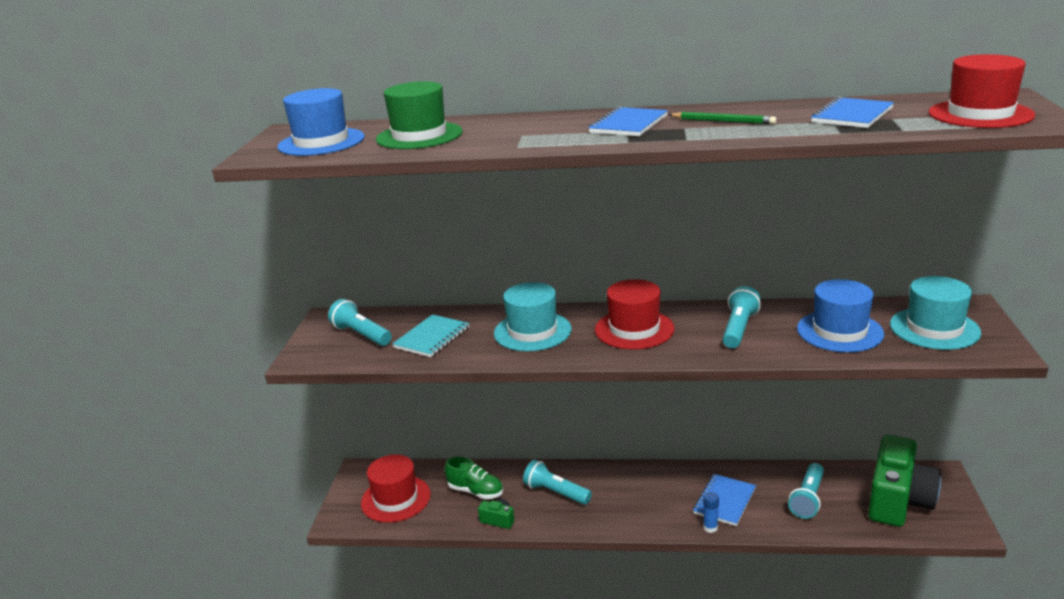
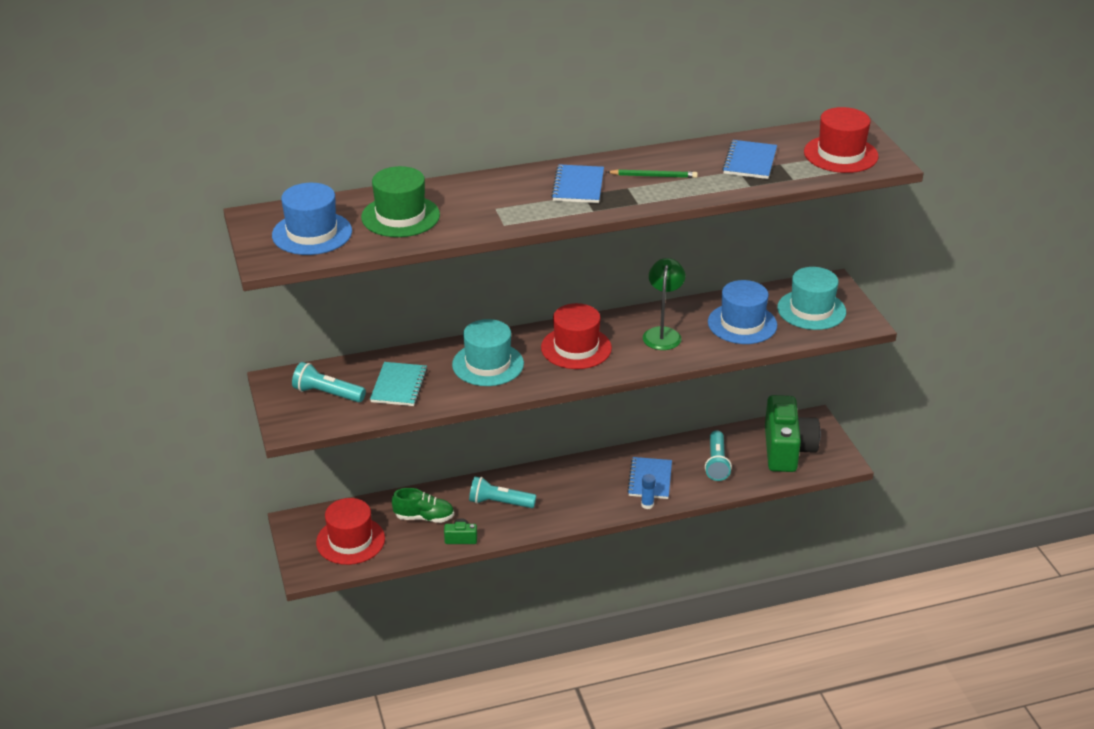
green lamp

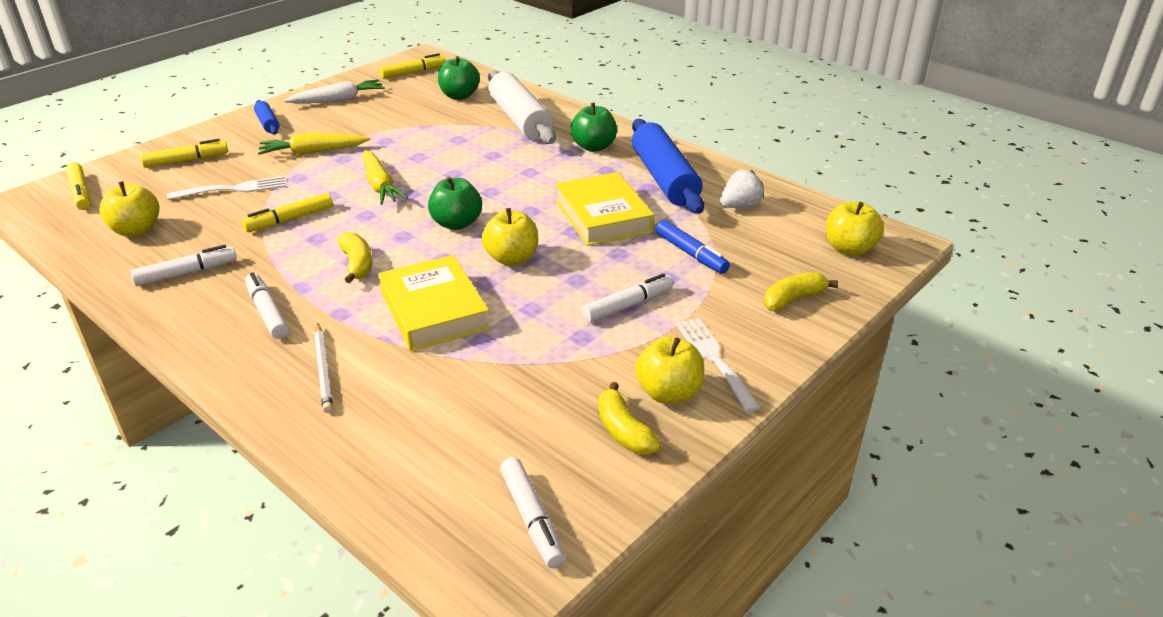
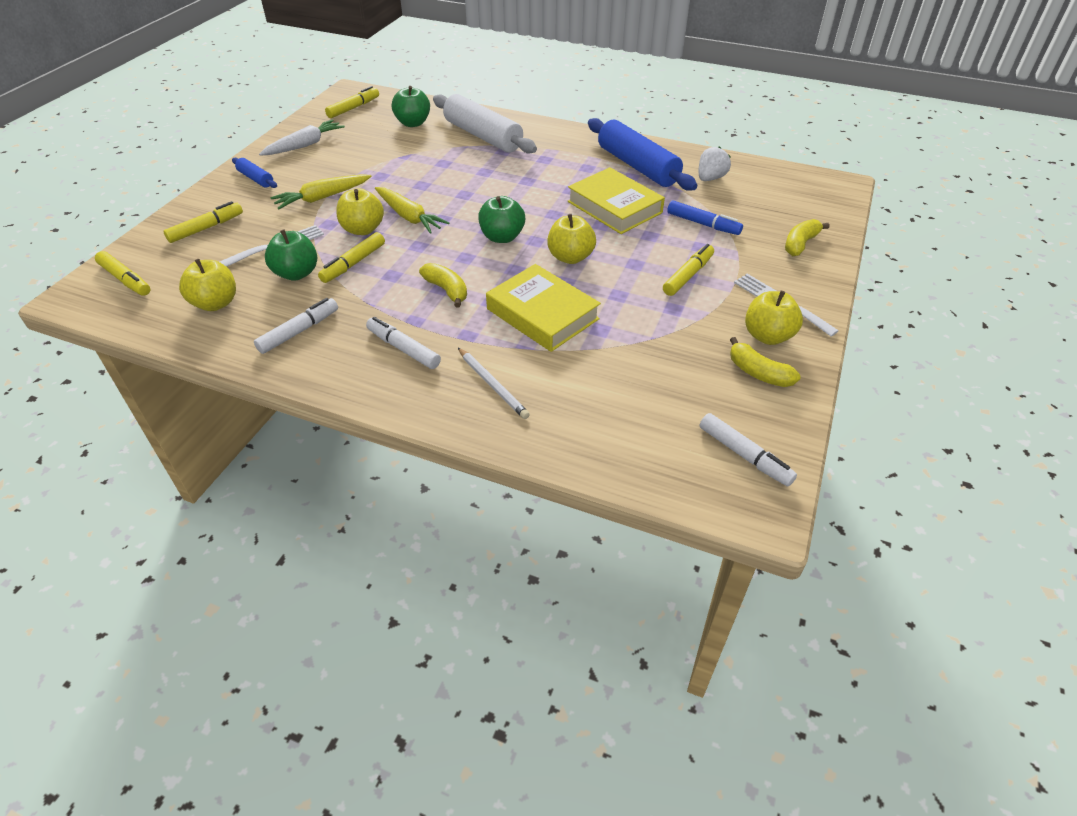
green apple (1st from left); yellow marker (5th from left); yellow apple (2nd from left)

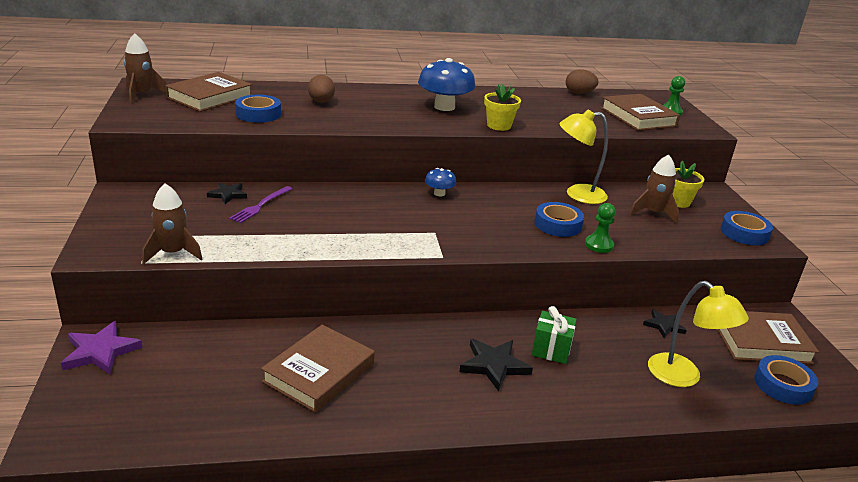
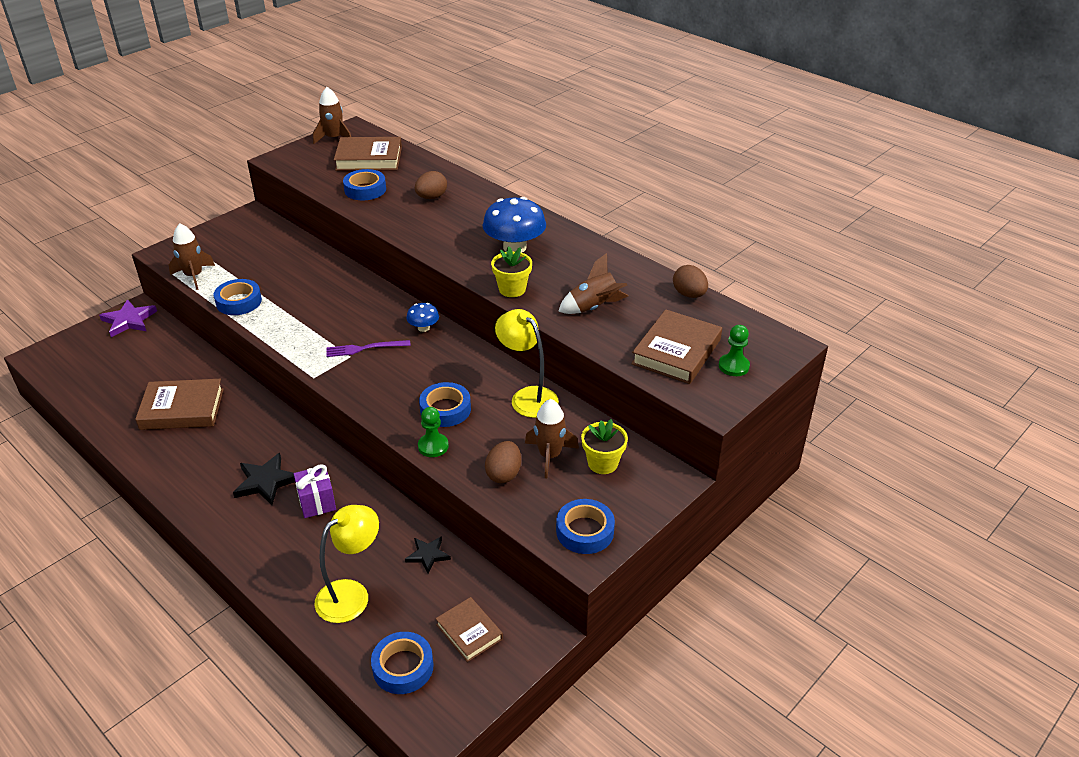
black star (1st from left in the first image); purple fork; purple gift; yellow lamp (1st from left); brown book (3rd from left); blue tape (1st from left); brown egg (2nd from left); brown rocket (4th from left)

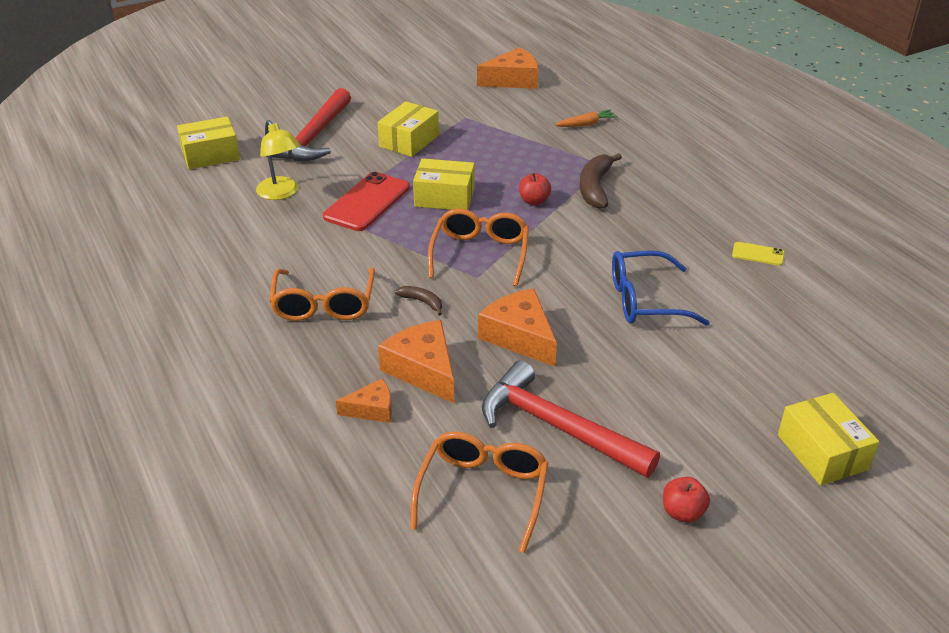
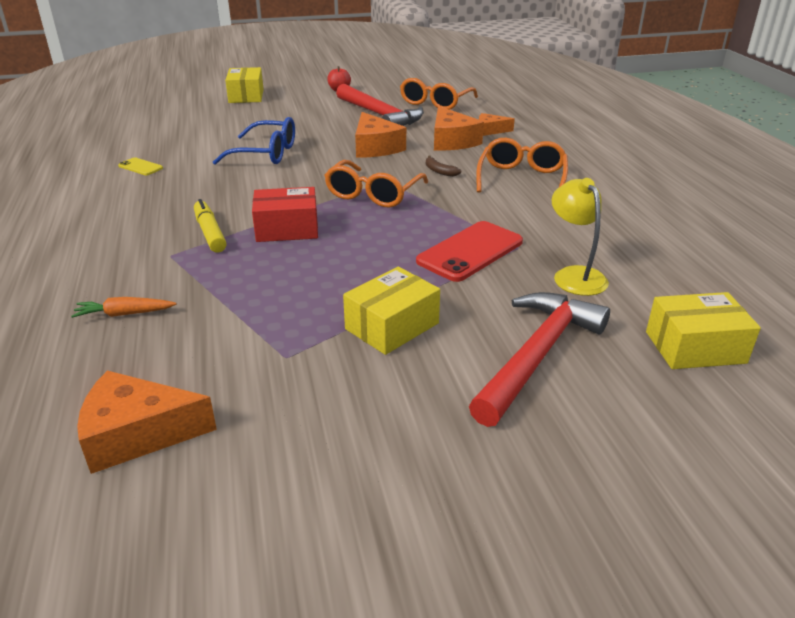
yellow box (3rd from left in the first image); red box; yellow marker

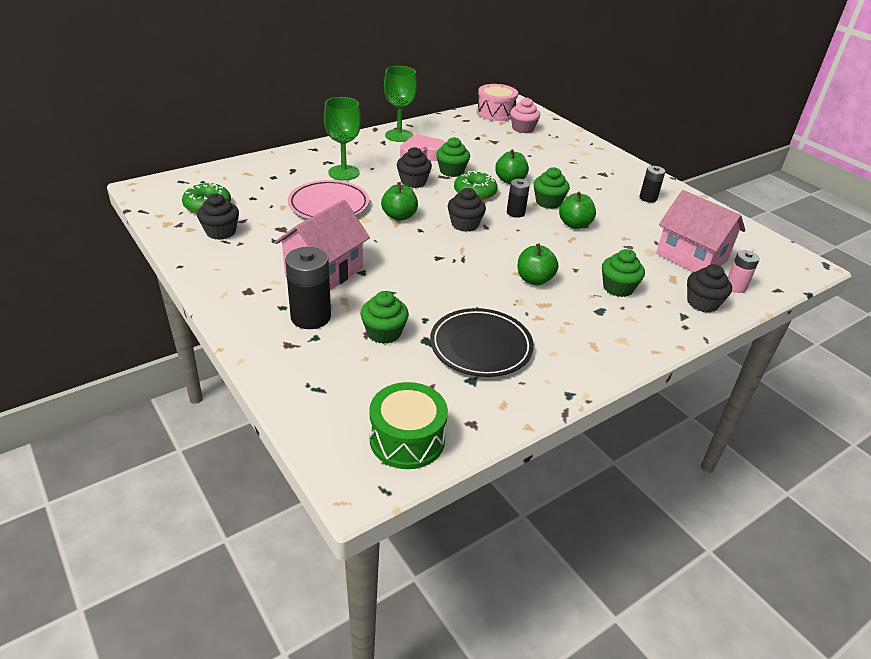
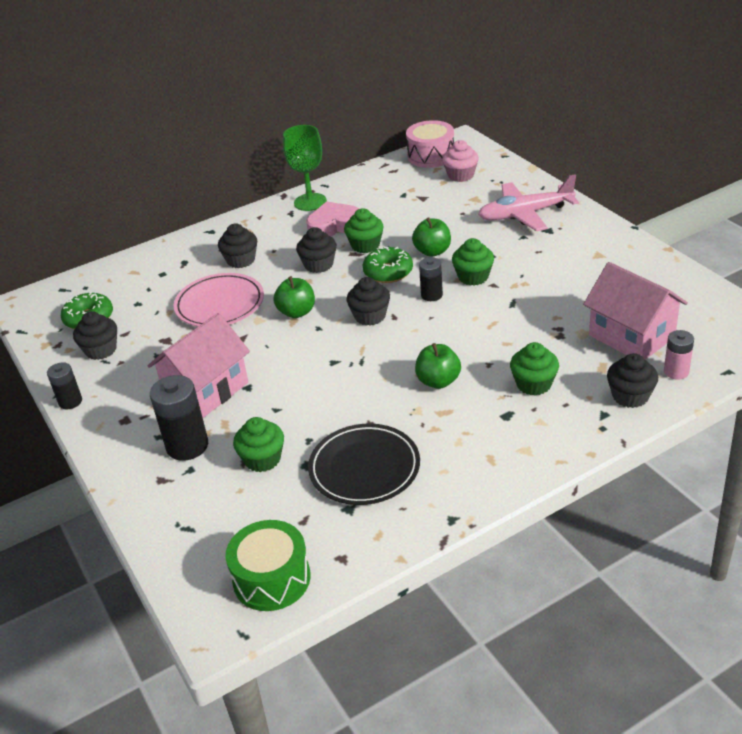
black cupcake (2nd from left); green apple (4th from left in the first image); black battery (1st from left); pink plane

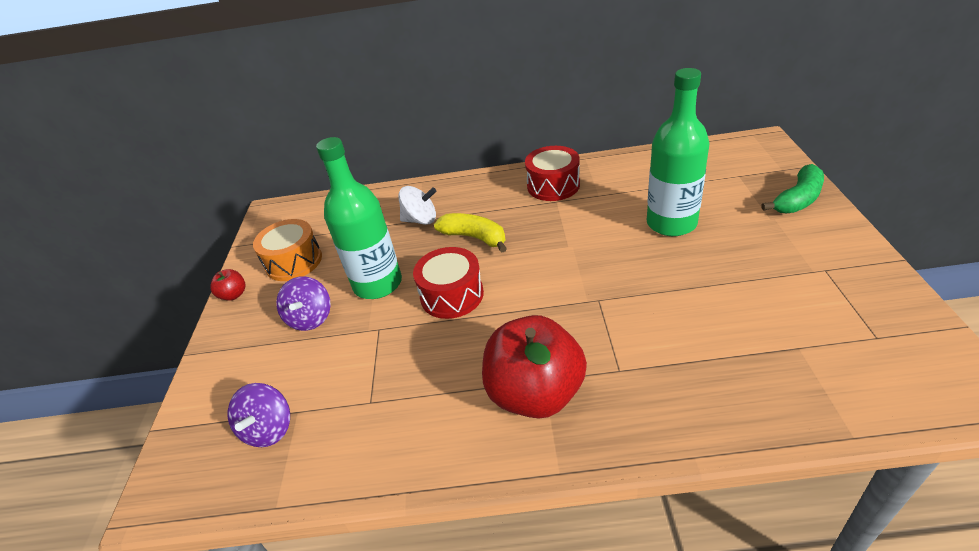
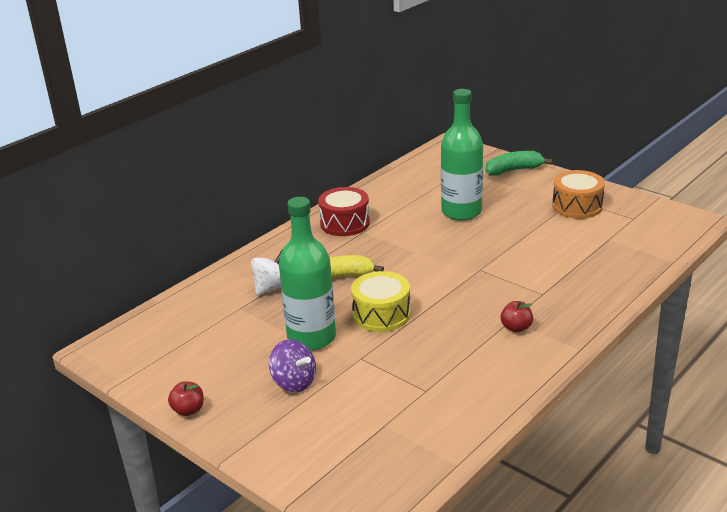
purple spinning top (1st from left in the first image); orange drum; yellow drum; red apple (2nd from left); green banana

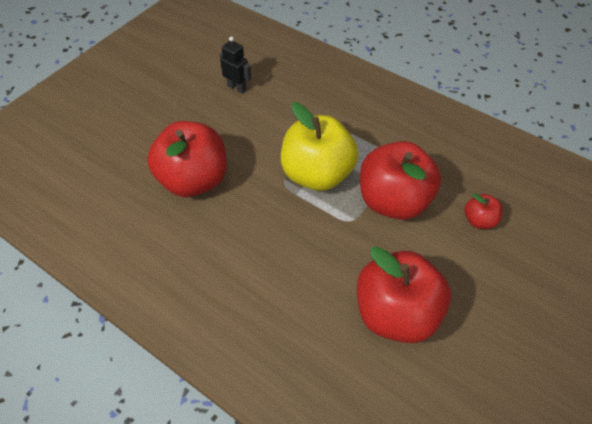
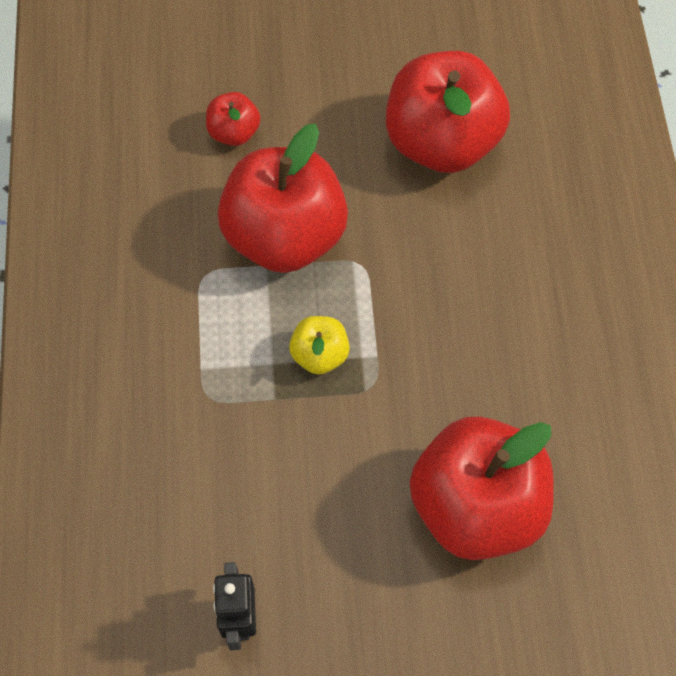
yellow apple

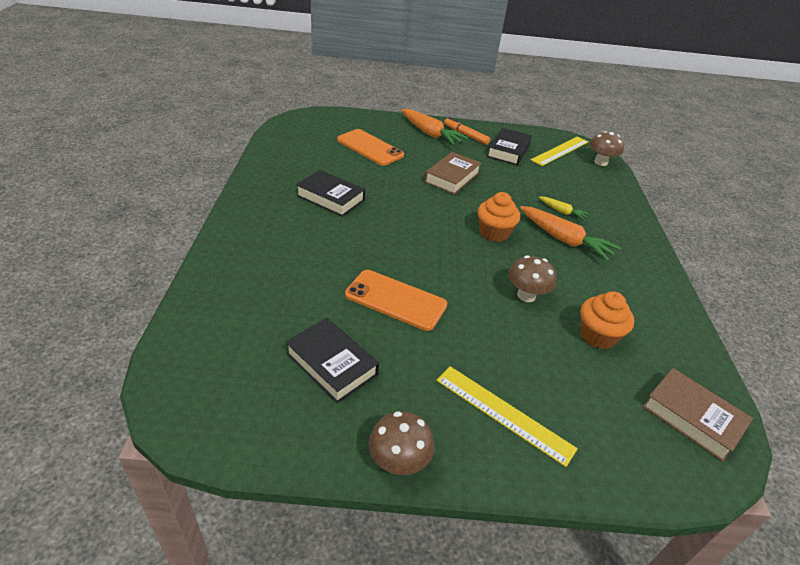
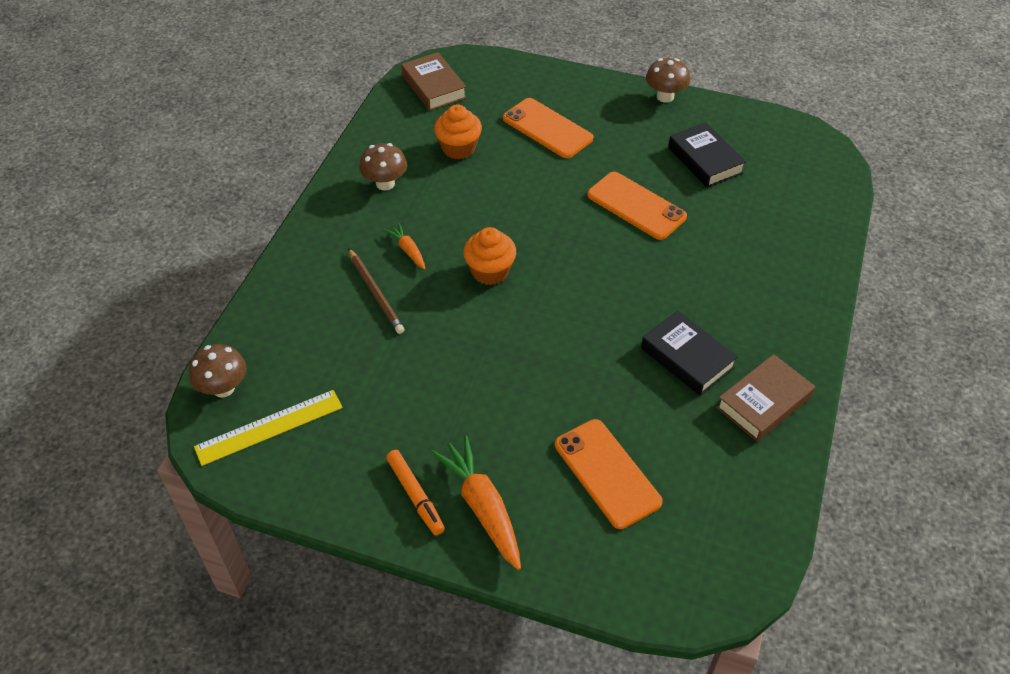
brown book (2nd from left); yellow ruler (1st from left in the first image); black book (3rd from left in the first image); brown mushroom (2nd from left); orange carrot (1st from left); brown pencil; orange phone (1st from left)

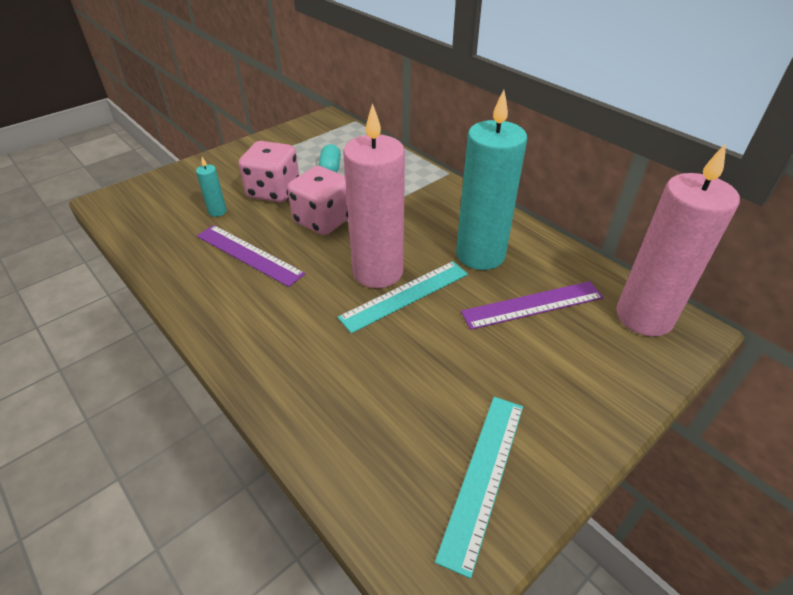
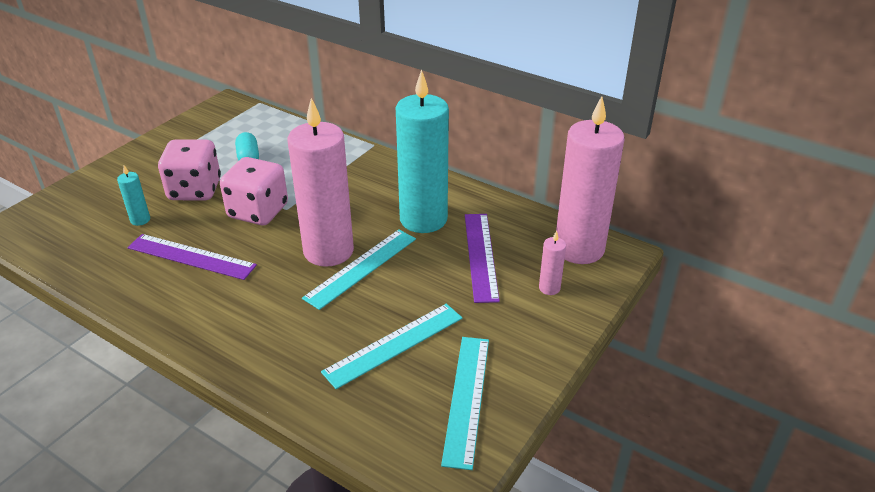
purple ruler (2nd from left); turquoise ruler (2nd from left); pink candle (2nd from left)

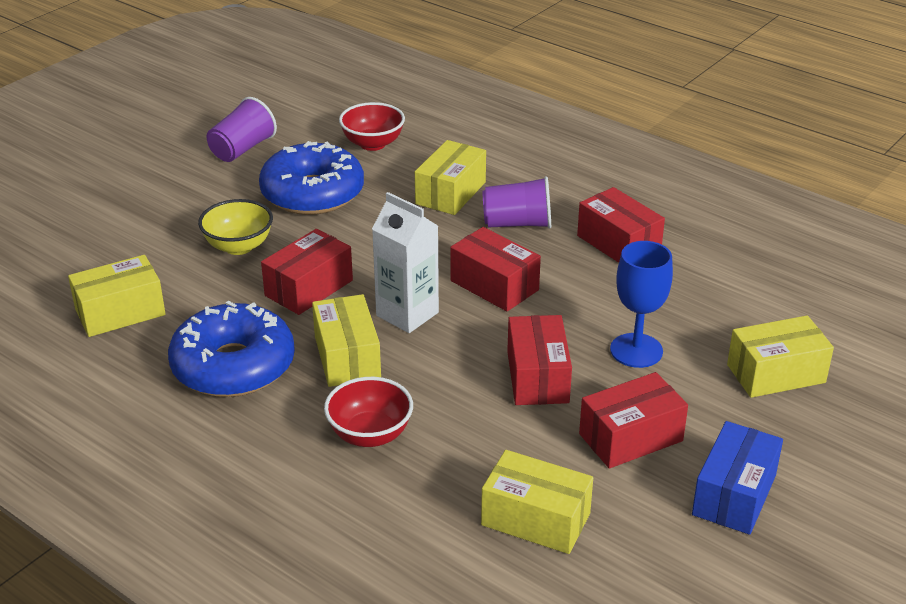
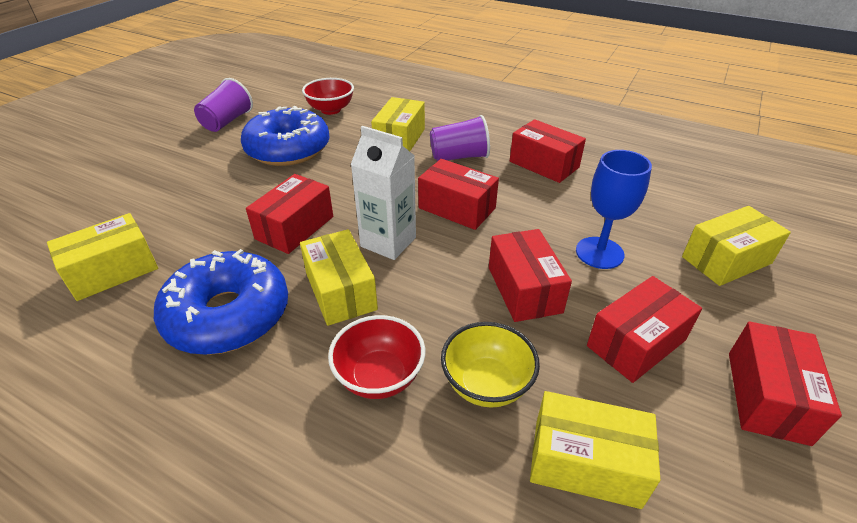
yellow bowl; red box (6th from left)

